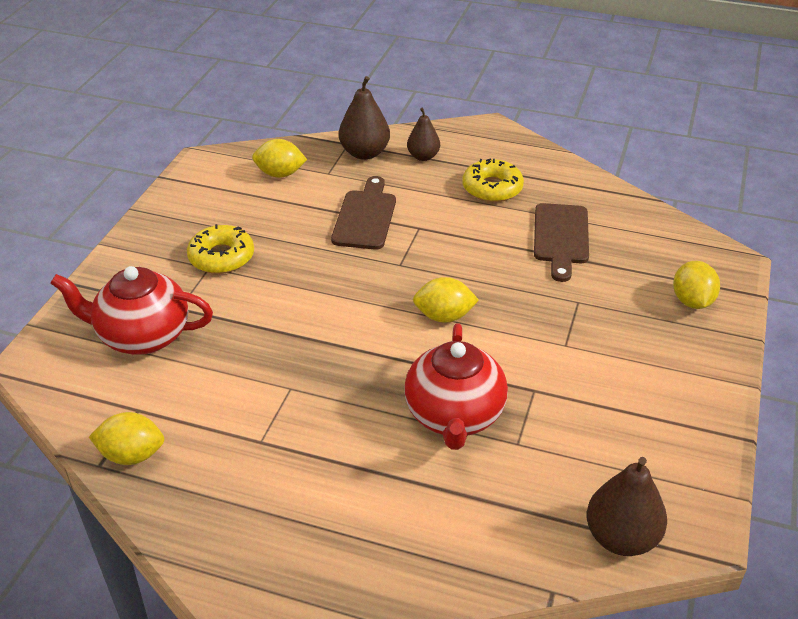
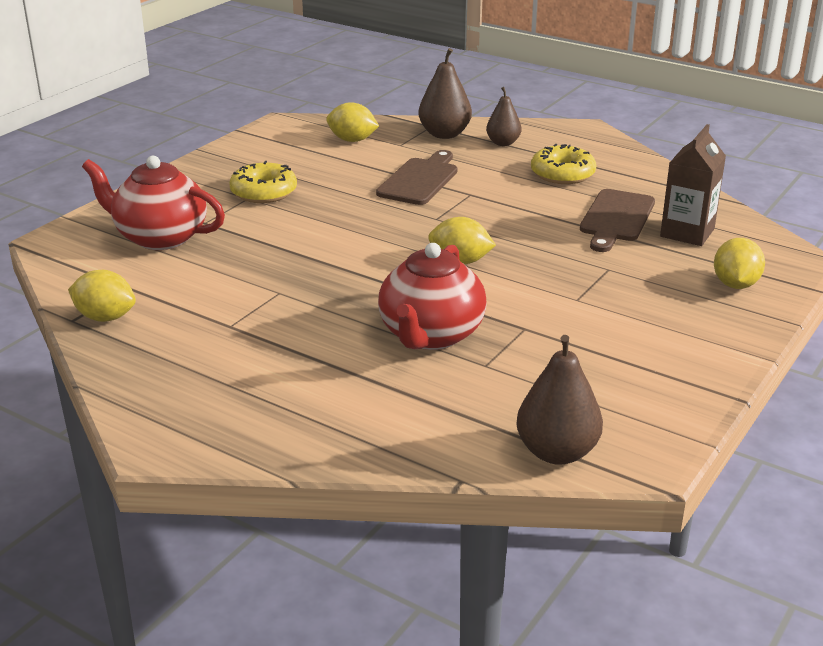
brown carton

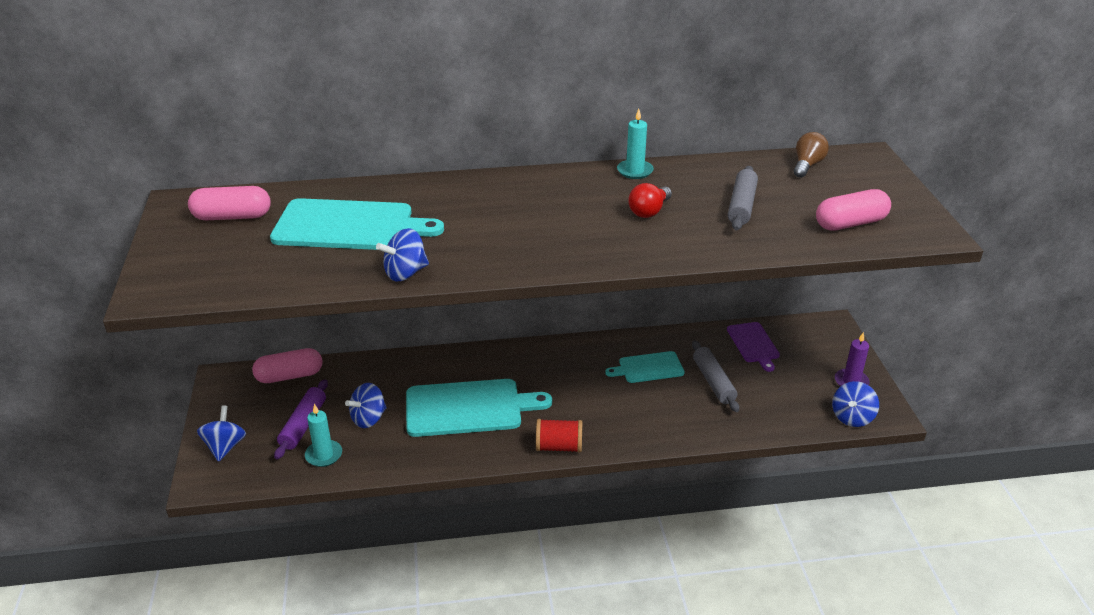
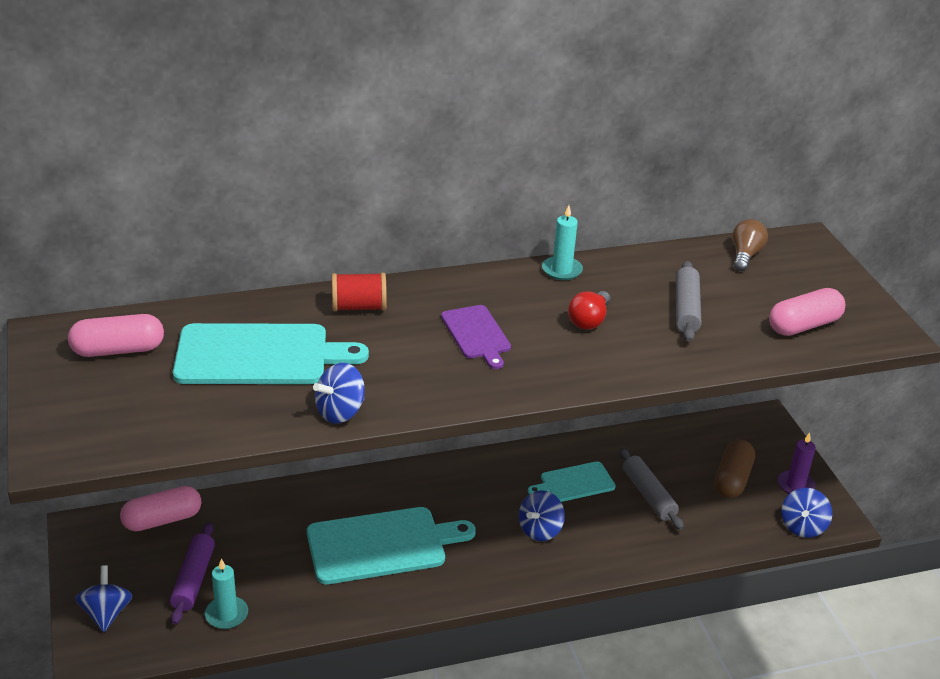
blue spinning top (3rd from left); red spool; purple cutting board; brown capsule

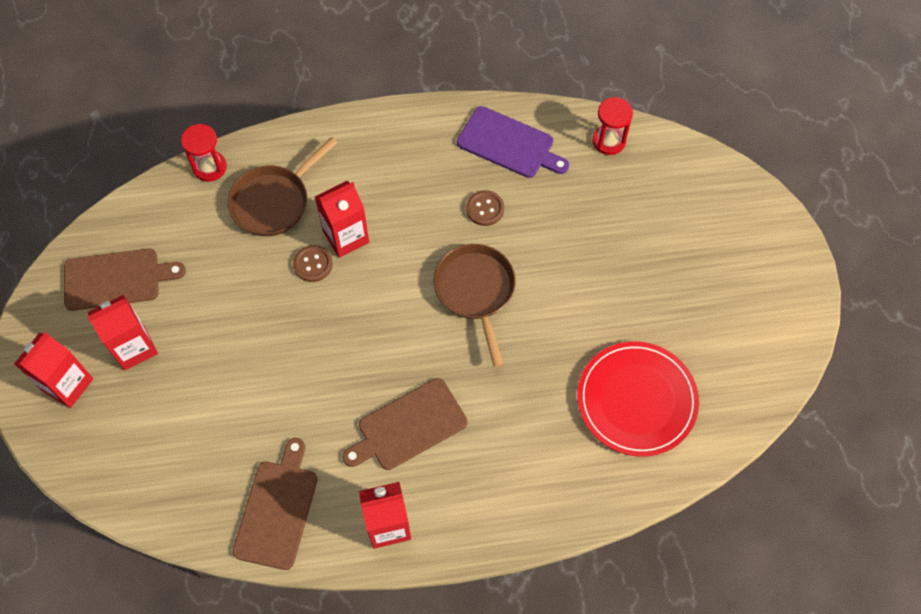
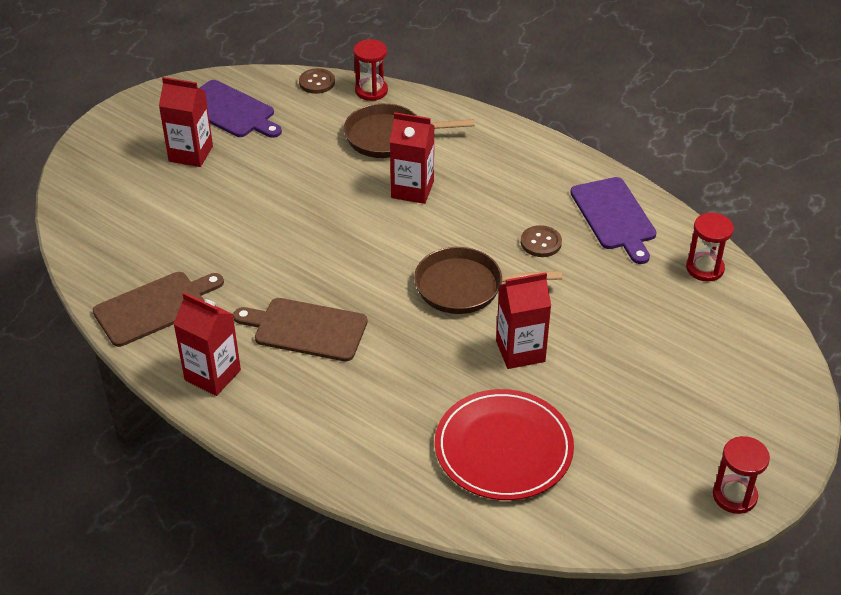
red carton (4th from left); purple cutting board (1st from left); brown button (1st from left); brown pan (2nd from left); red hourglass (3rd from left)

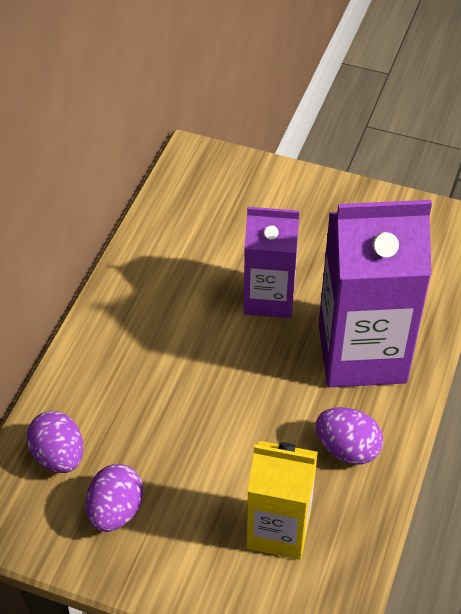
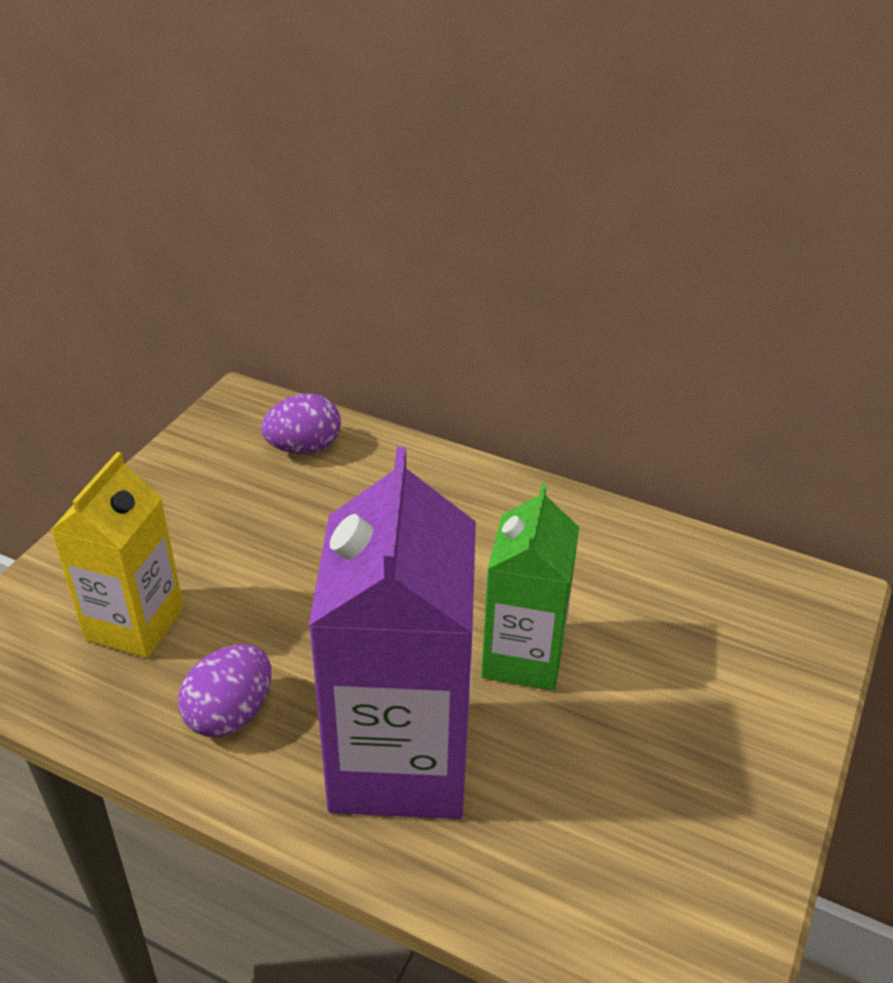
purple egg (2nd from left in the first image); green carton

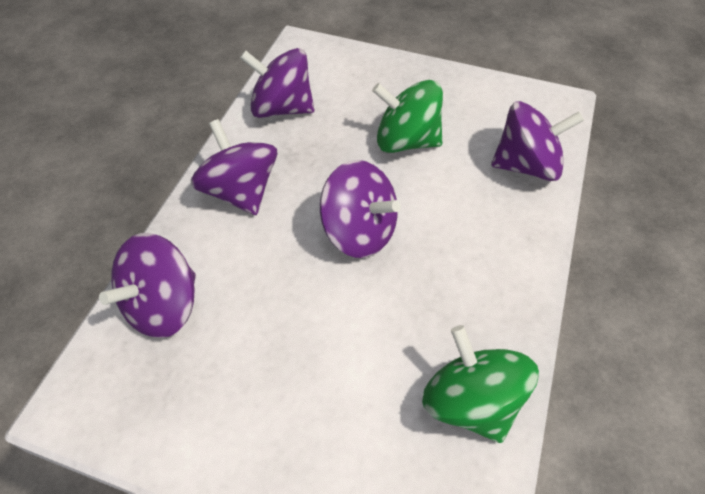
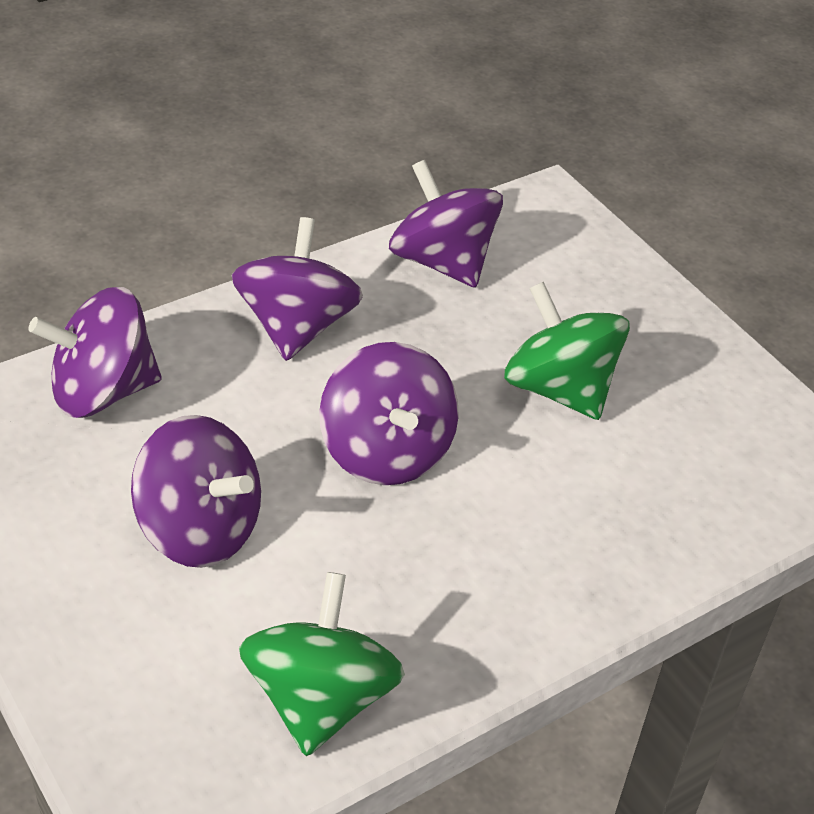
purple spinning top (2nd from left)

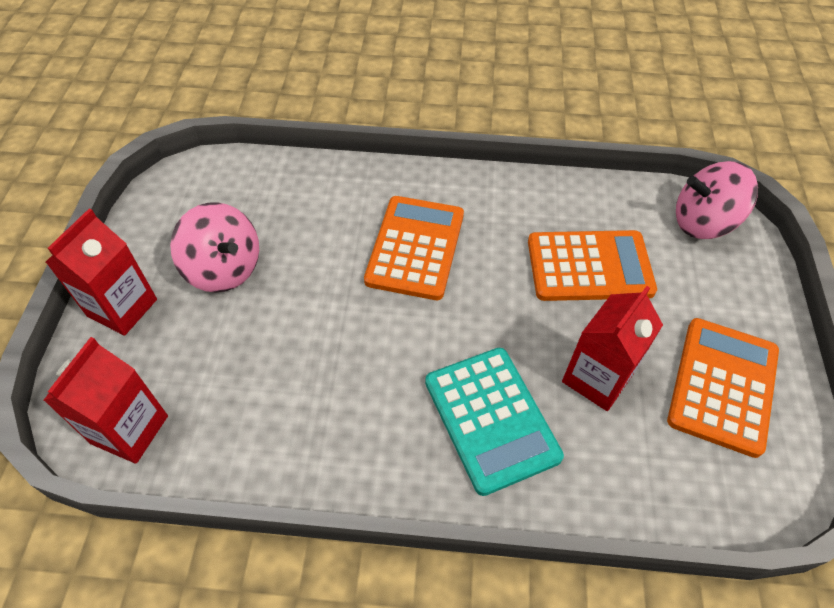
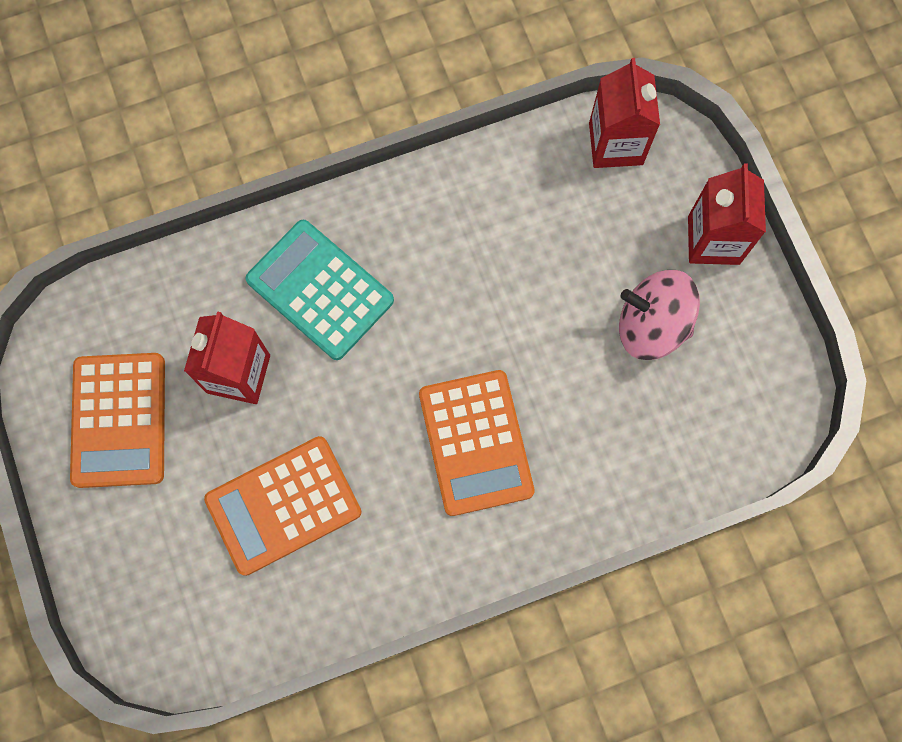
pink spinning top (2nd from left in the first image)

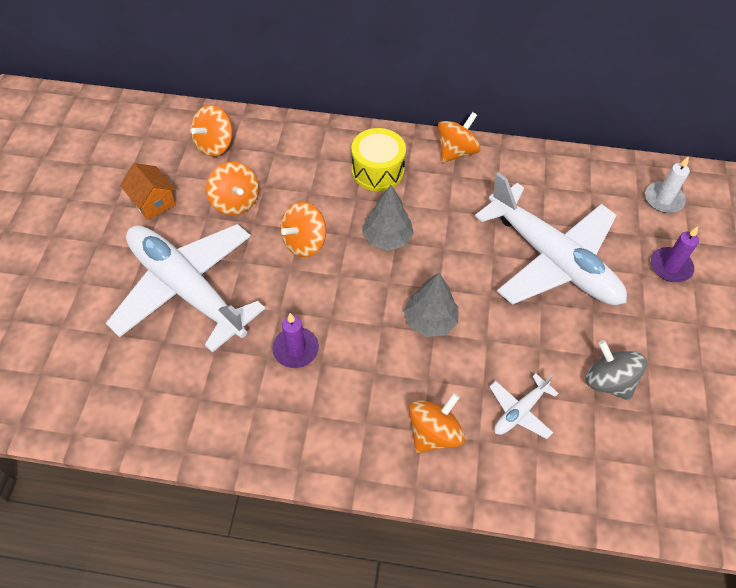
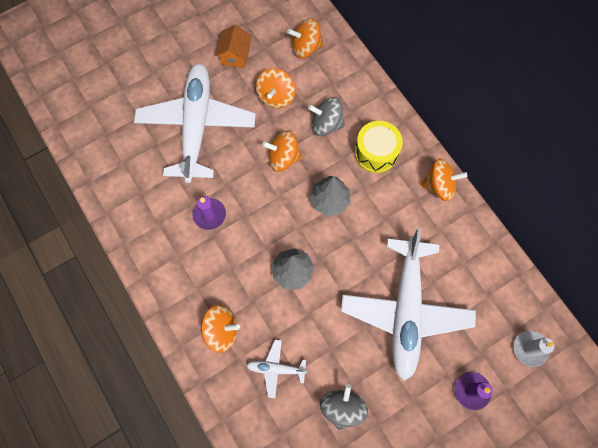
grey spinning top (1st from left)

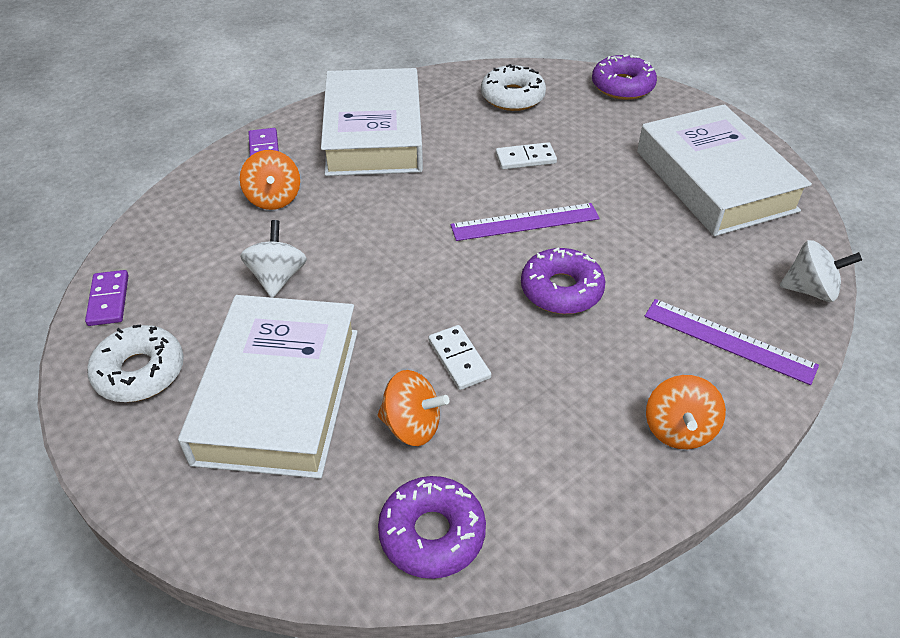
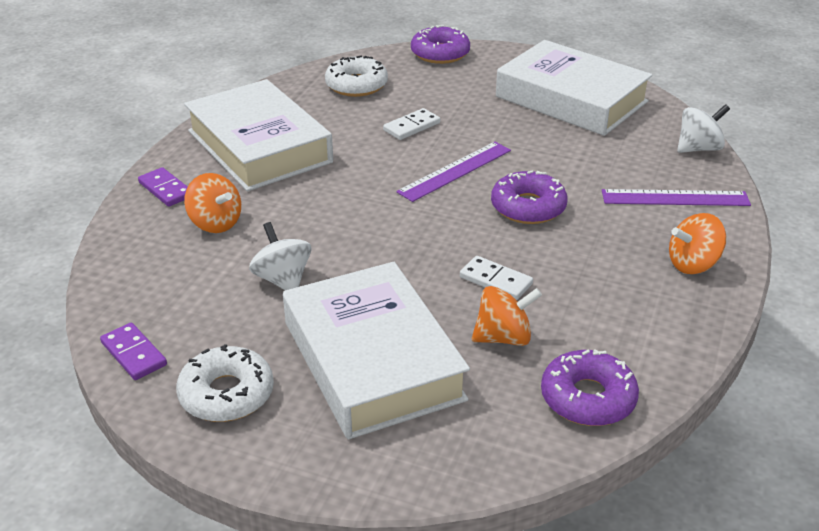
orange spinning top (3rd from left)

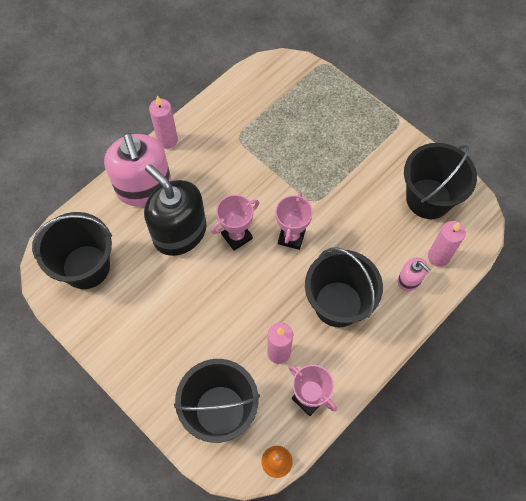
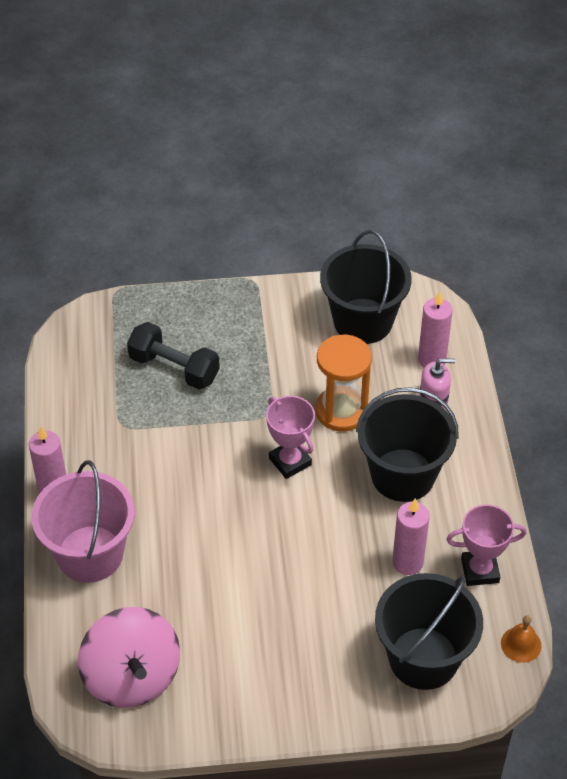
pink spinning top; pink bucket; black soap dispenser; pink trophy (1st from left in the first image); black dumbbell; orange hourglass

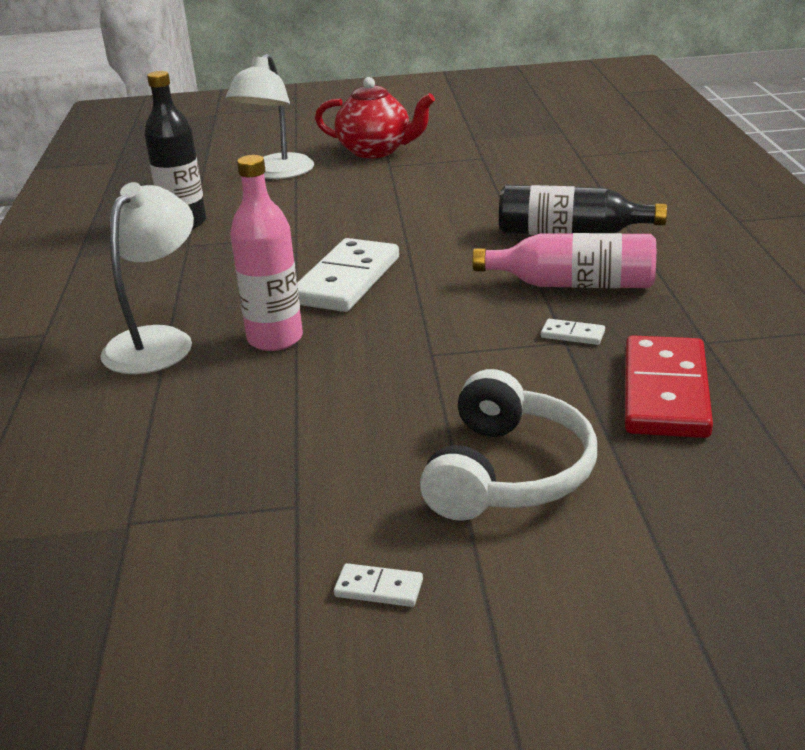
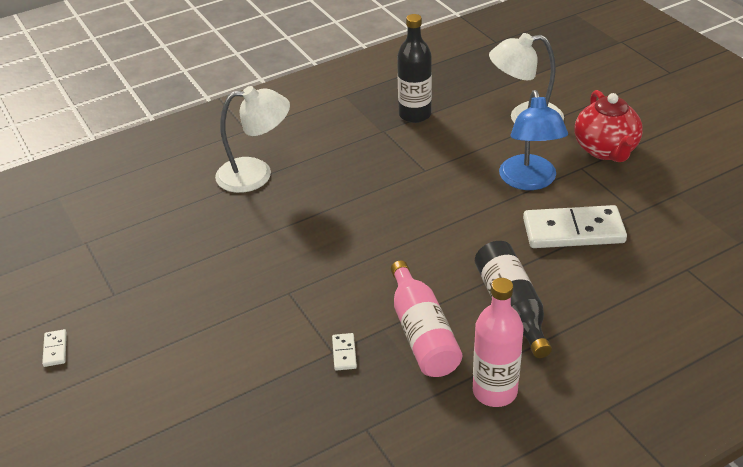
pink bottle (2nd from left); white domino (3rd from left); white headphones; red domino; blue lamp

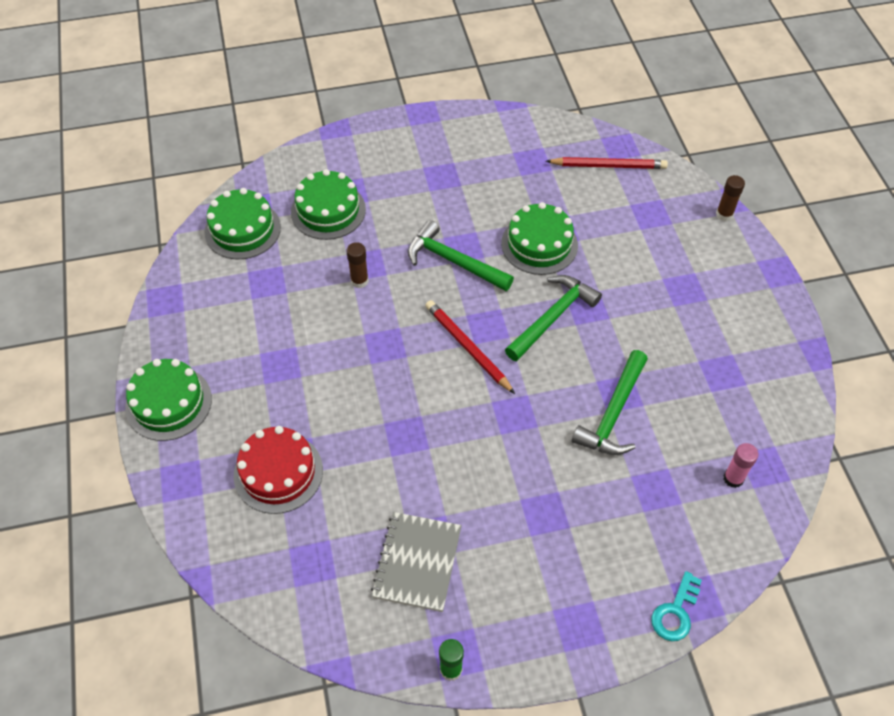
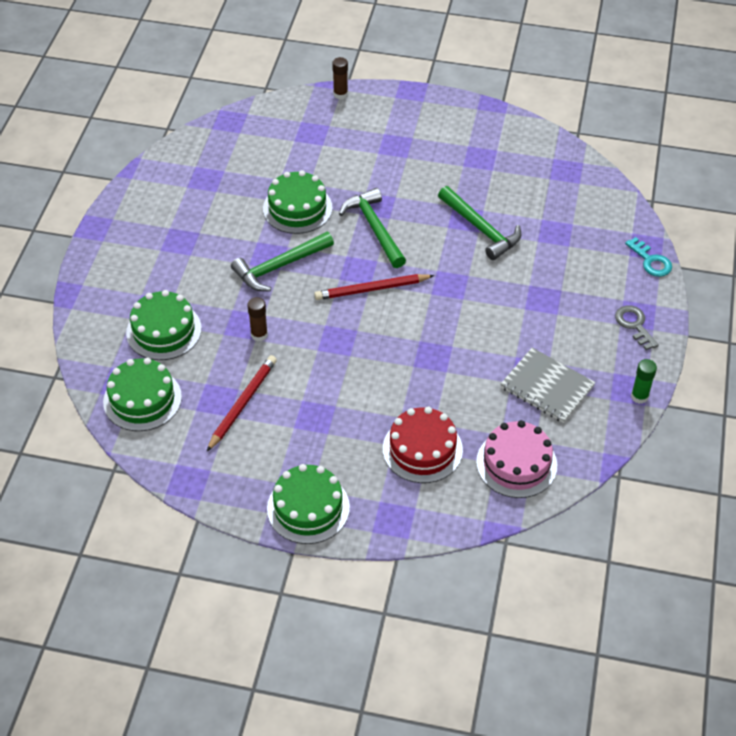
red pencil (1st from left); pink glue stick; pink cake; grey key

